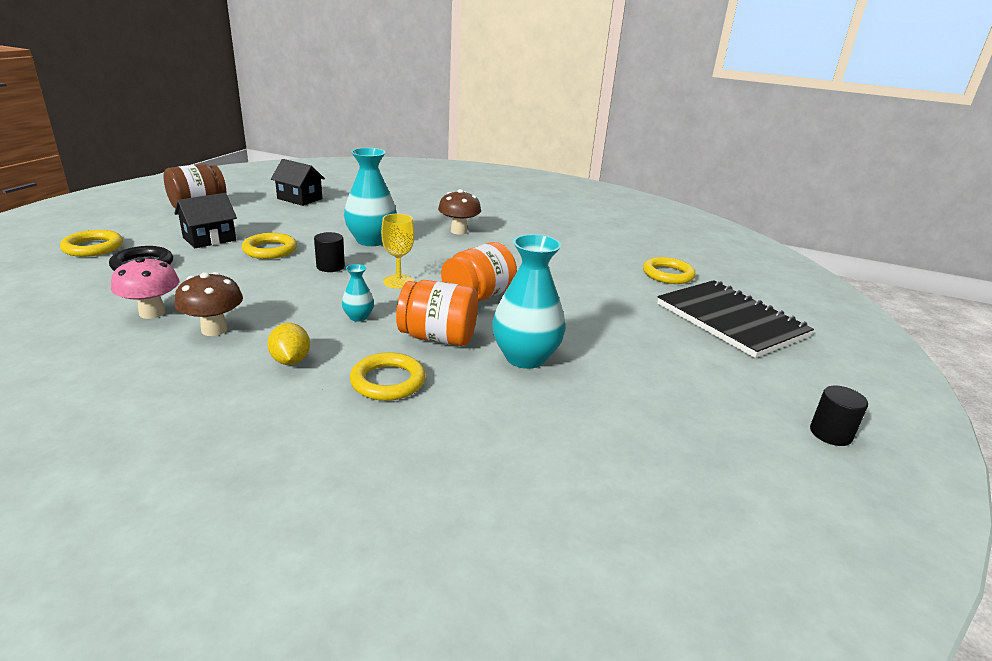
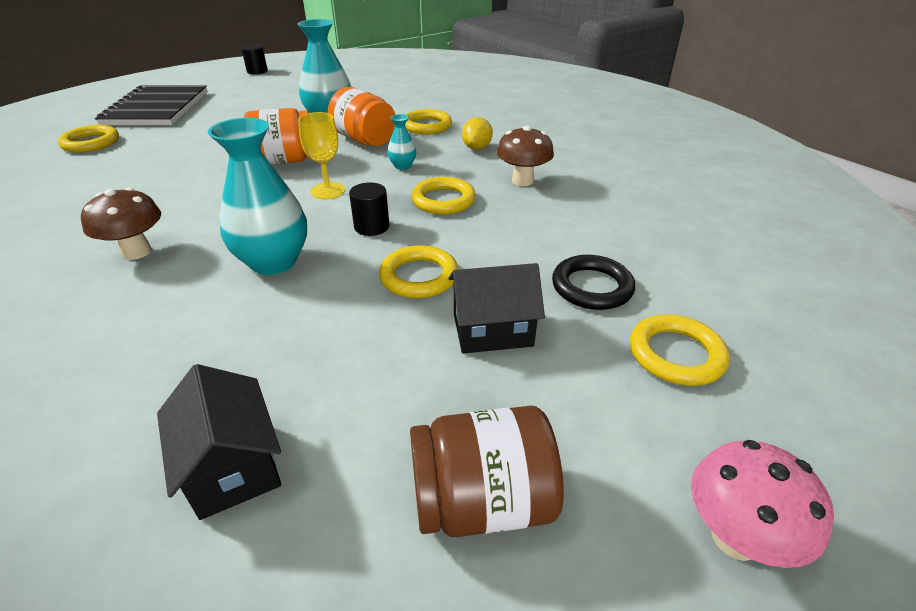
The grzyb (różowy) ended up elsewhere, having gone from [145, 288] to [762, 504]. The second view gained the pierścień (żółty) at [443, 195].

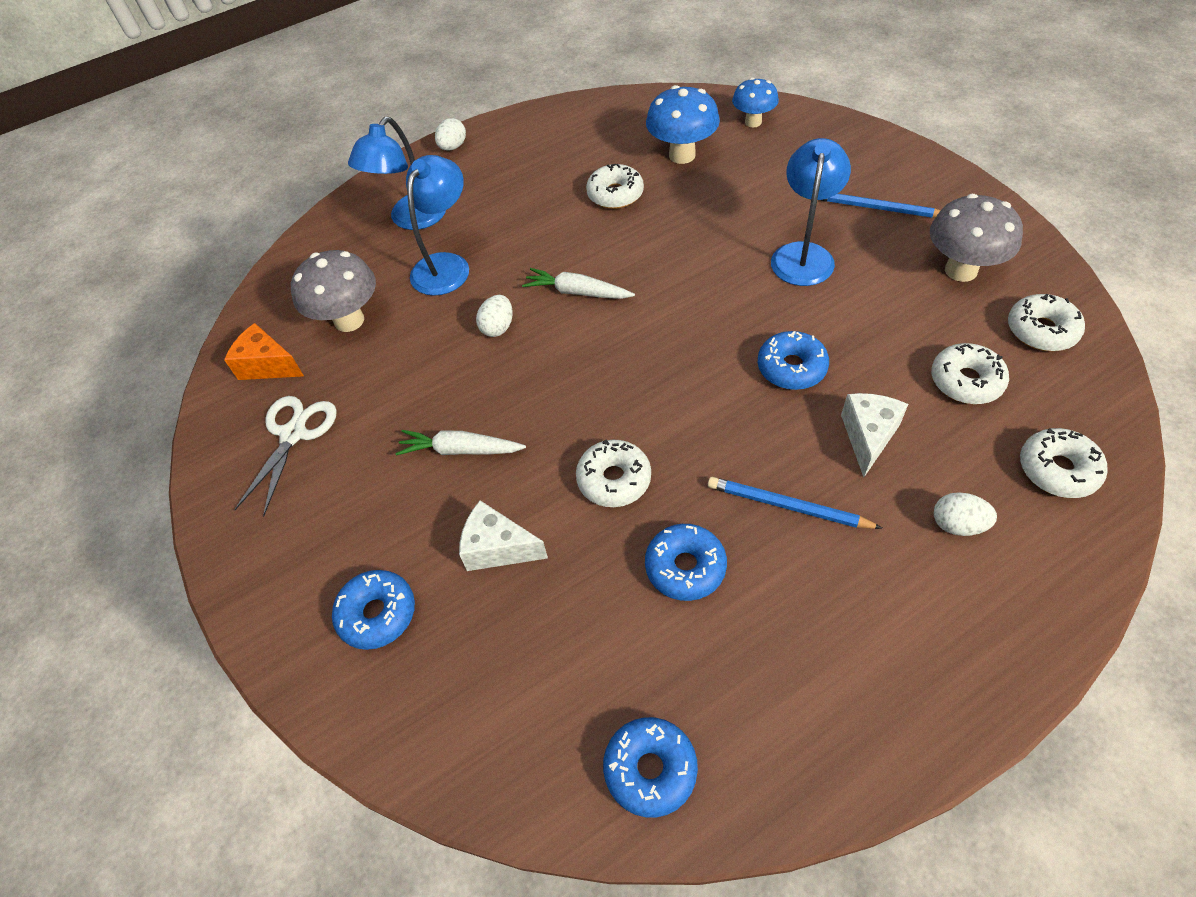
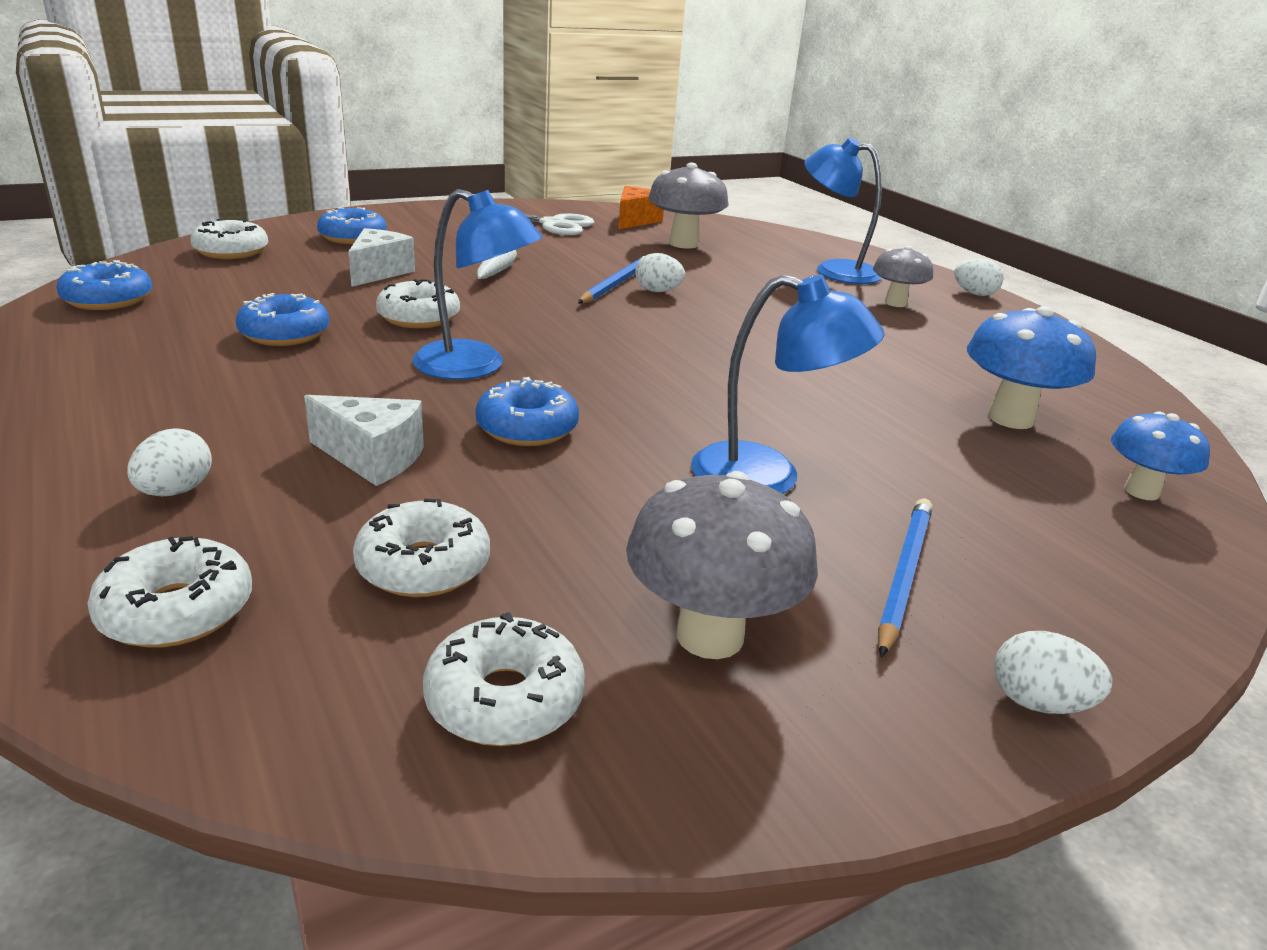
The lampka (niebieski) ended up elsewhere, having gone from [437, 225] to [477, 284]. The donut (biały) ended up elsewhere, having gone from [615, 186] to [229, 239]. The second view lost the marchewka (biały) at [578, 283]. The ołówek (niebieski) ended up elsewhere, having gone from [795, 503] to [611, 280]. The second view gained the grzyb (szary) at [903, 276]. The second view gained the jajko (biały) at [1053, 672].

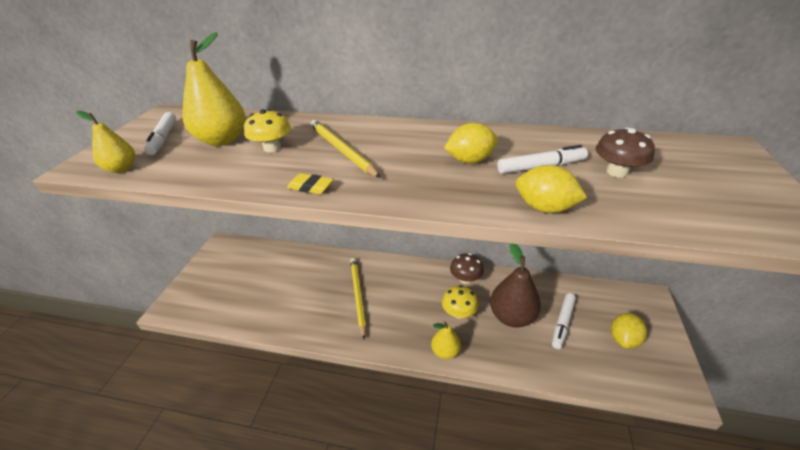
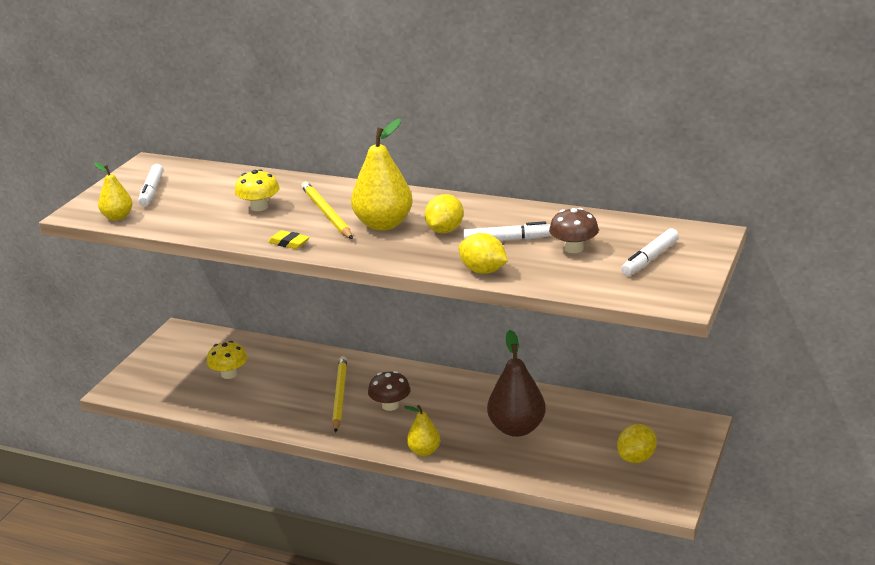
The gruszka (żółty) ended up elsewhere, having gone from [213, 89] to [382, 175]. The cytryna (żółty) at [471, 143] ended up facing another way, 60 degrees counterclockwise from before. The grzyb (brązowy) ended up elsewhere, having gone from [467, 268] to [389, 391]. The grzyb (żółty) ended up elsewhere, having gone from [460, 302] to [227, 360]. The flamaster (biały) ended up elsewhere, having gone from [564, 321] to [650, 252].

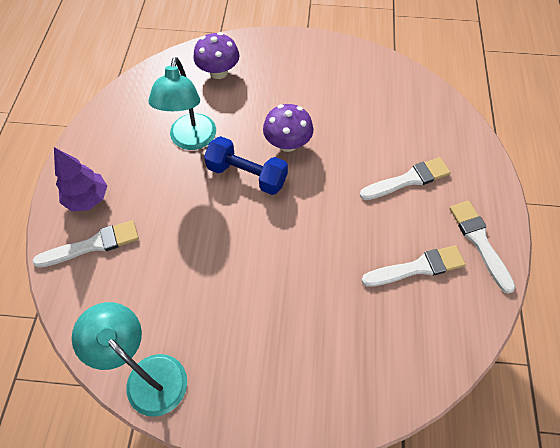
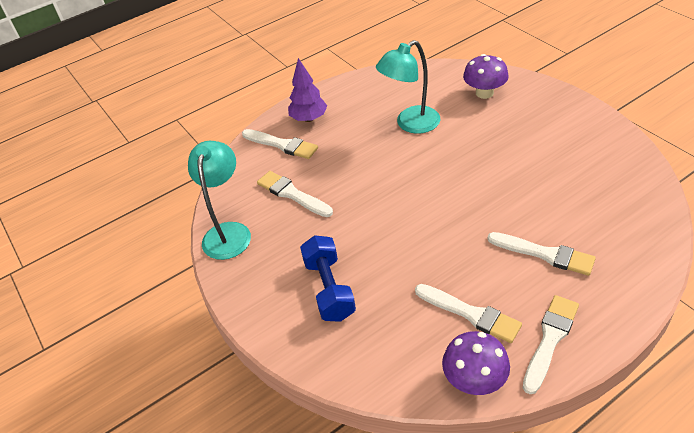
The grzyb (fioletowy) ended up elsewhere, having gone from [288, 128] to [476, 363]. The hantel (niebieski) ended up elsewhere, having gone from [246, 165] to [328, 278]. The second view gained the pędzel (biały) at [295, 194].

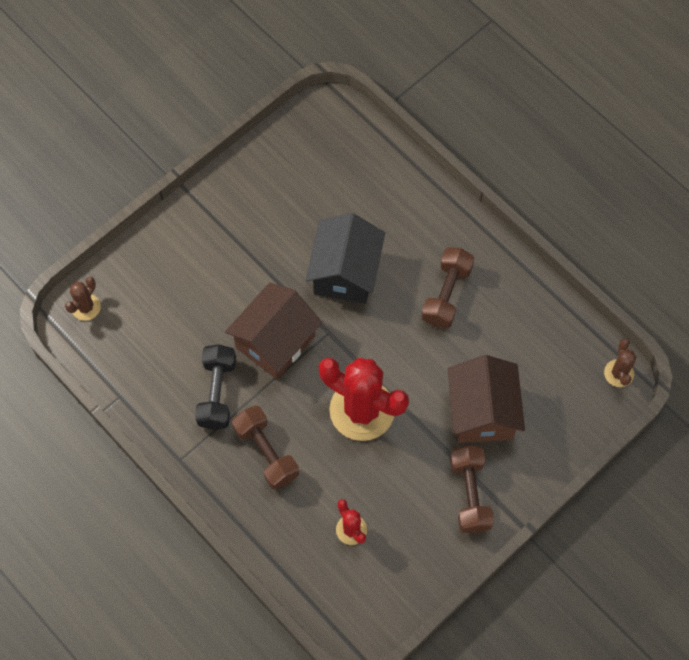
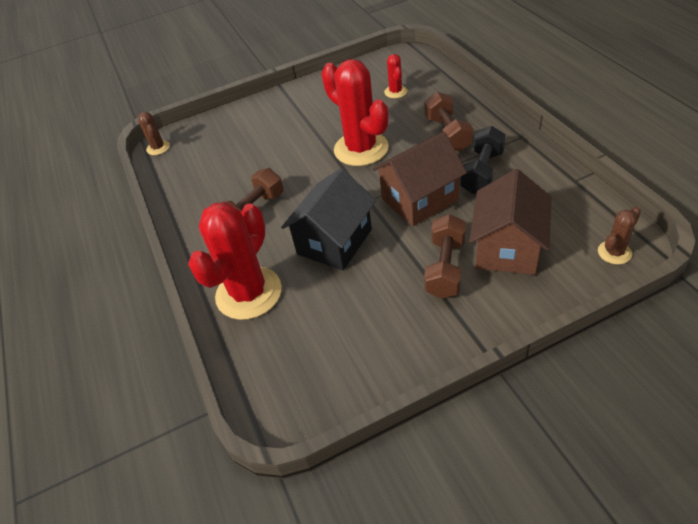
The kaktus (brązowy) at [620, 363] ended up facing another way, 45 degrees counterclockwise from before. The domek (brązowy) ended up elsewhere, having gone from [486, 399] to [510, 222]. The hantel (brązowy) ended up elsewhere, having gone from [472, 489] to [445, 256]. The second view gained the kaktus (czerwony) at [235, 261].

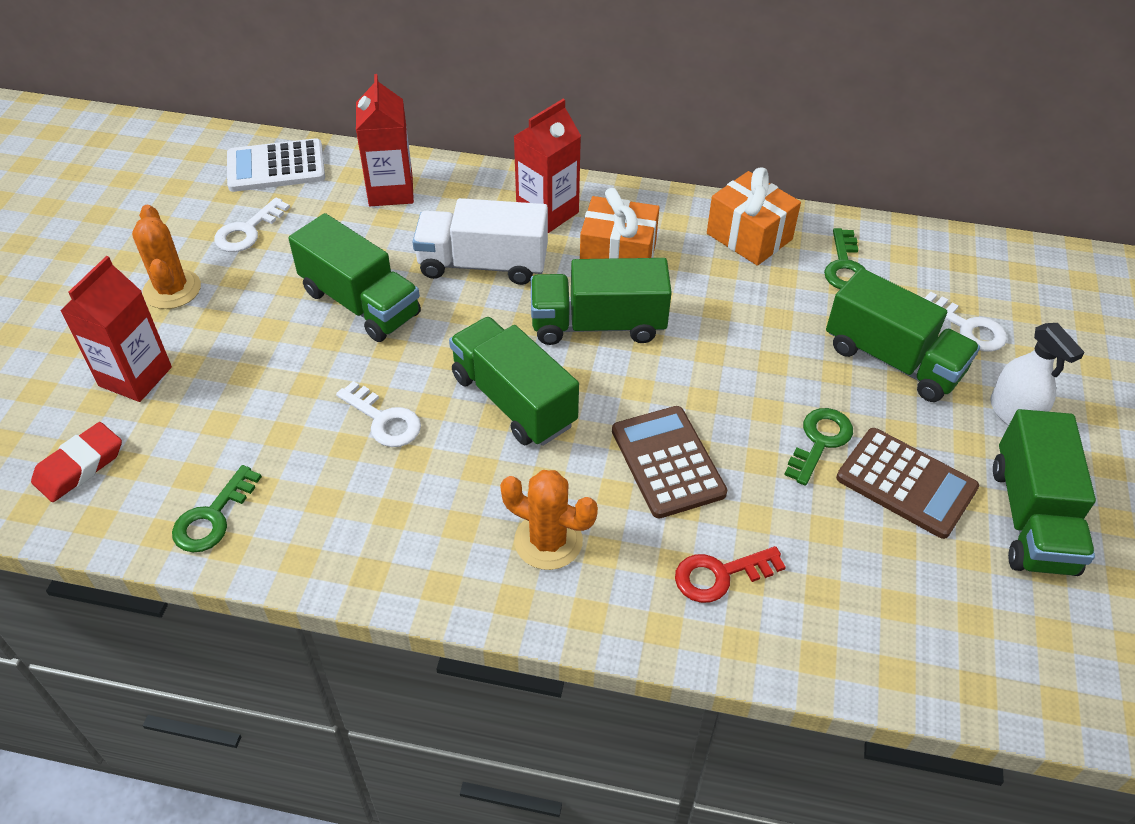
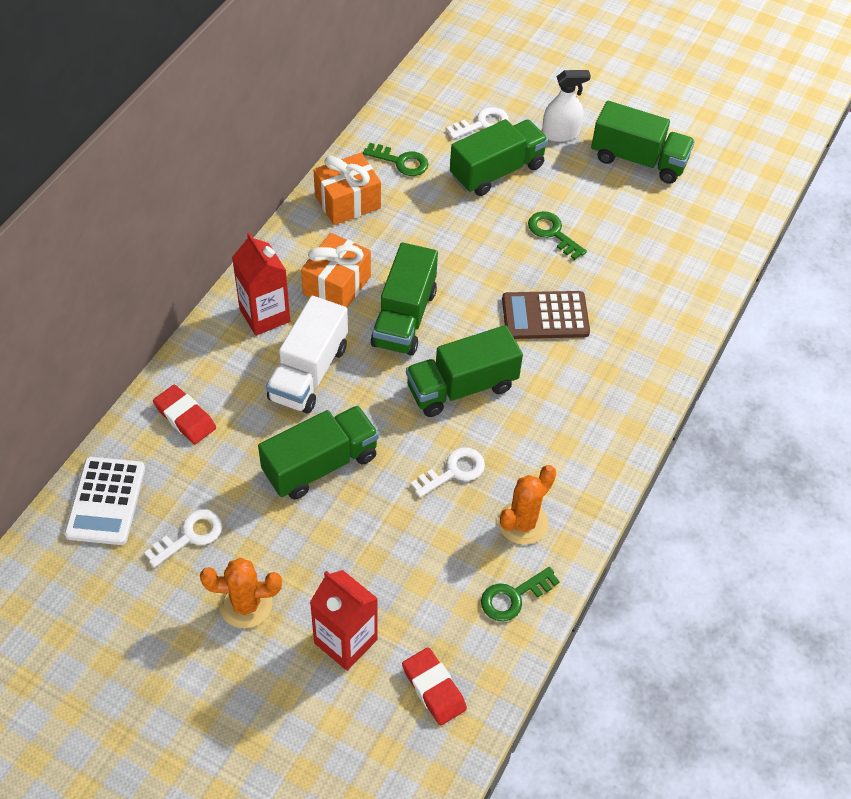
Where the karton mleka (czerwony) stood at [385, 140], the gumka do mazania (czerwony) came to stand at [184, 414]. The klucz (biały) at [252, 224] ended up facing another way, 90 degrees counterclockwise from before. The second view lost the kalkulator (brązowy) at [907, 483]. The klucz (zielony) at [217, 508] ended up facing another way, 105 degrees clockwise from before. The kaktus (pomarańczowy) ended up elsewhere, having gone from [549, 520] to [527, 505]. The second view lost the klucz (czerwony) at [730, 574].

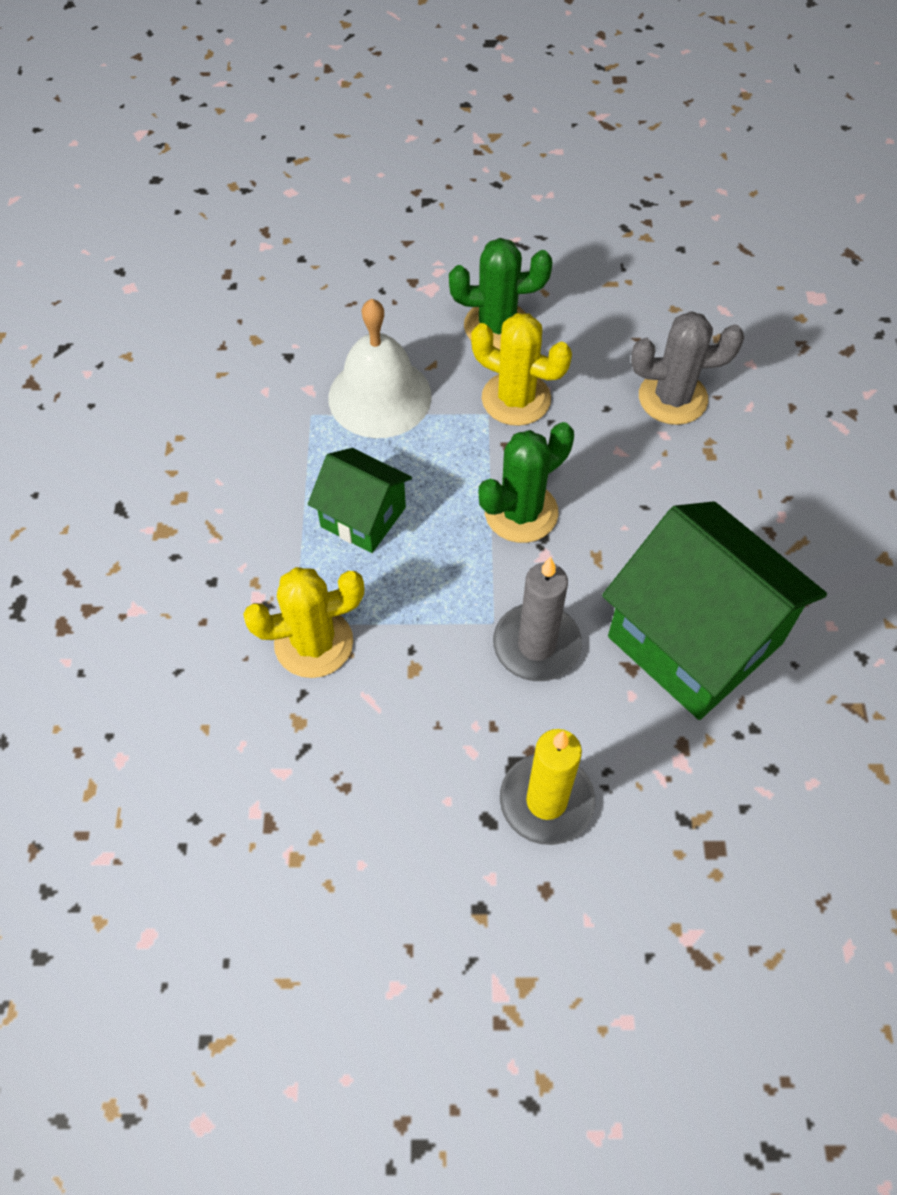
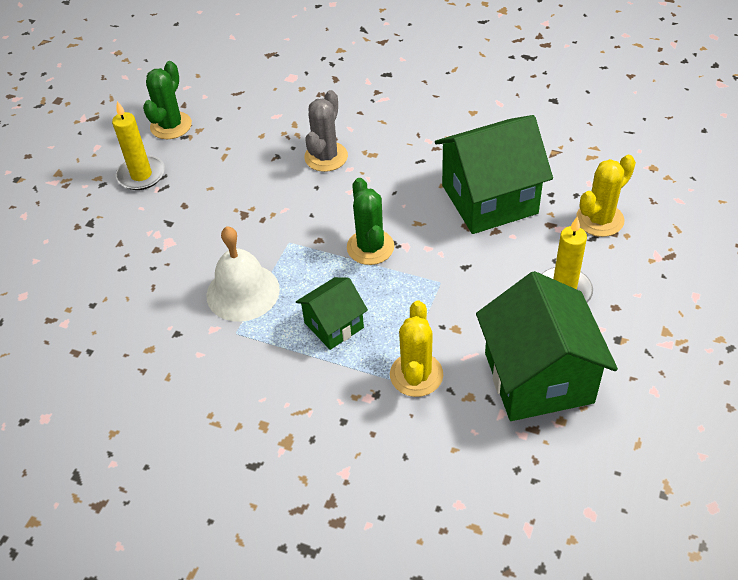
The kaktus (zielony) ended up elsewhere, having gone from [500, 293] to [167, 100]. The kaktus (żółty) ended up elsewhere, having gone from [521, 369] to [606, 196]. The second view lost the świeca (szary) at [537, 619]. The second view gained the świeca (żółty) at [138, 145]. The second view gained the domek (zielony) at [547, 346].

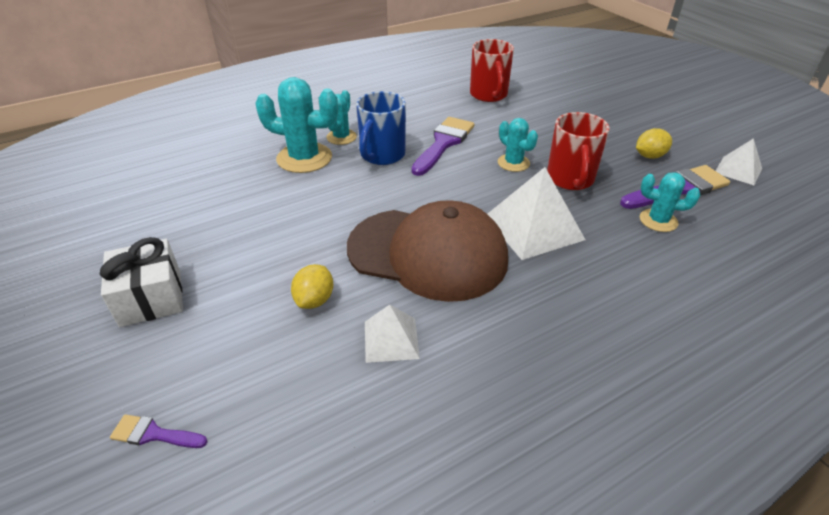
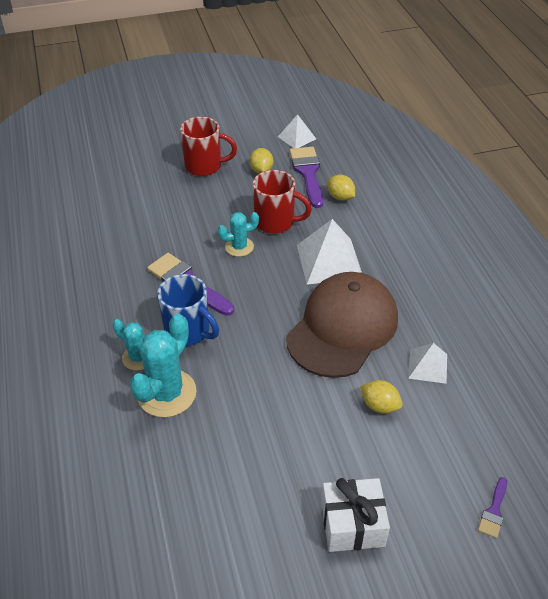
The kubek (czerwony) ended up elsewhere, having gone from [492, 70] to [208, 146]. Where the kaktus (turkusowy) stood at [670, 202], the cytryna (żółty) came to stand at [341, 188].

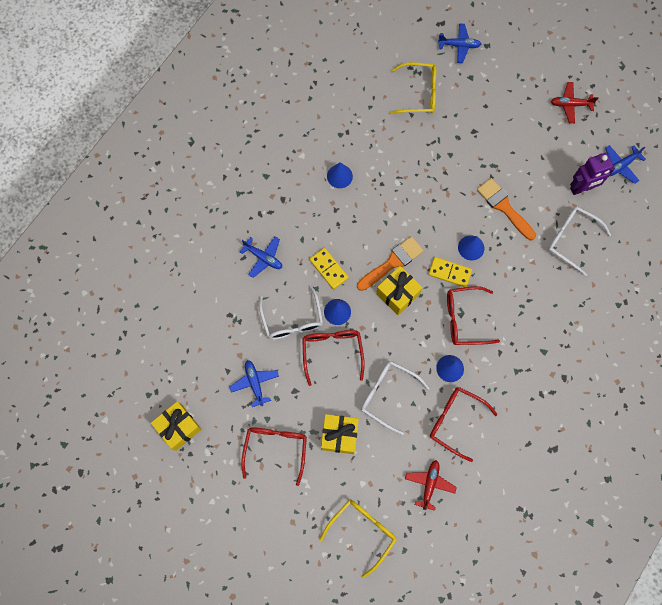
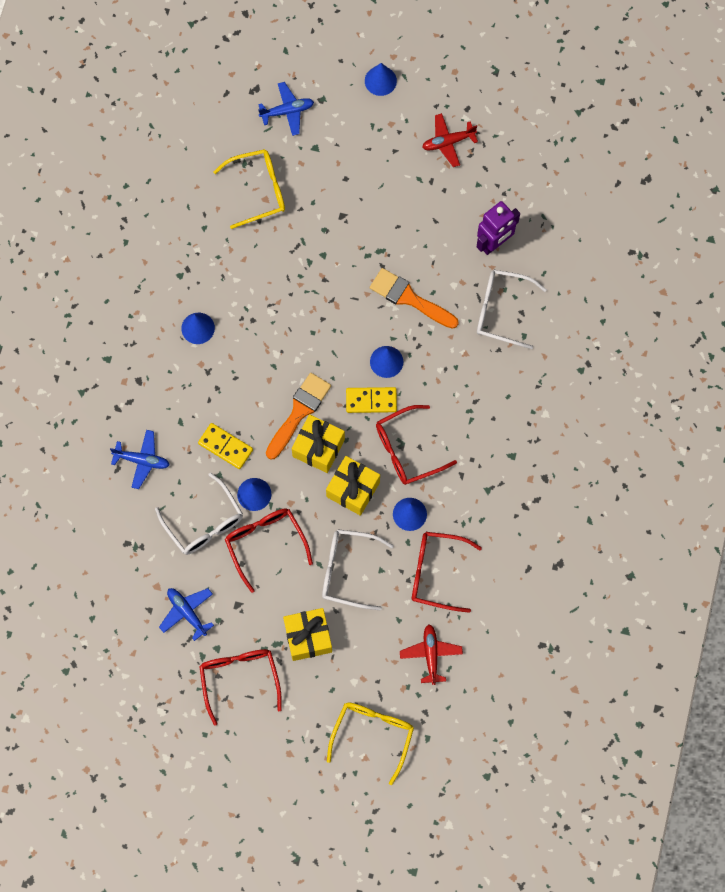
The second view lost the samolot (niebieski) at [625, 164]. The prezent (żółty) ended up elsewhere, having gone from [176, 426] to [353, 486]. The second view gained the stożek (niebieski) at [381, 79].

